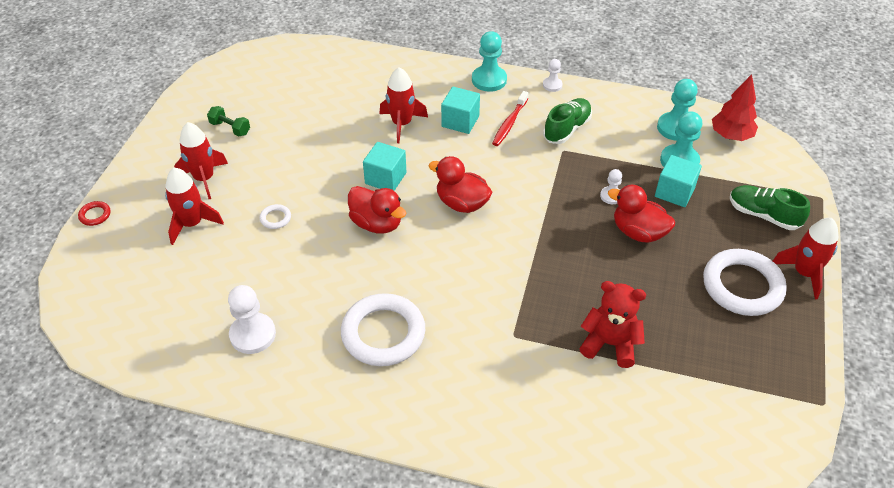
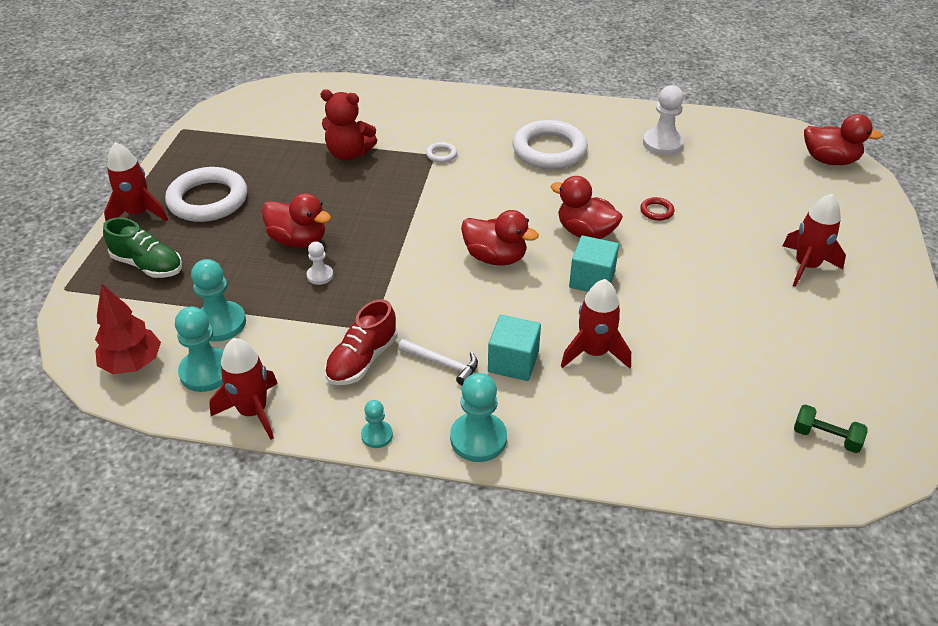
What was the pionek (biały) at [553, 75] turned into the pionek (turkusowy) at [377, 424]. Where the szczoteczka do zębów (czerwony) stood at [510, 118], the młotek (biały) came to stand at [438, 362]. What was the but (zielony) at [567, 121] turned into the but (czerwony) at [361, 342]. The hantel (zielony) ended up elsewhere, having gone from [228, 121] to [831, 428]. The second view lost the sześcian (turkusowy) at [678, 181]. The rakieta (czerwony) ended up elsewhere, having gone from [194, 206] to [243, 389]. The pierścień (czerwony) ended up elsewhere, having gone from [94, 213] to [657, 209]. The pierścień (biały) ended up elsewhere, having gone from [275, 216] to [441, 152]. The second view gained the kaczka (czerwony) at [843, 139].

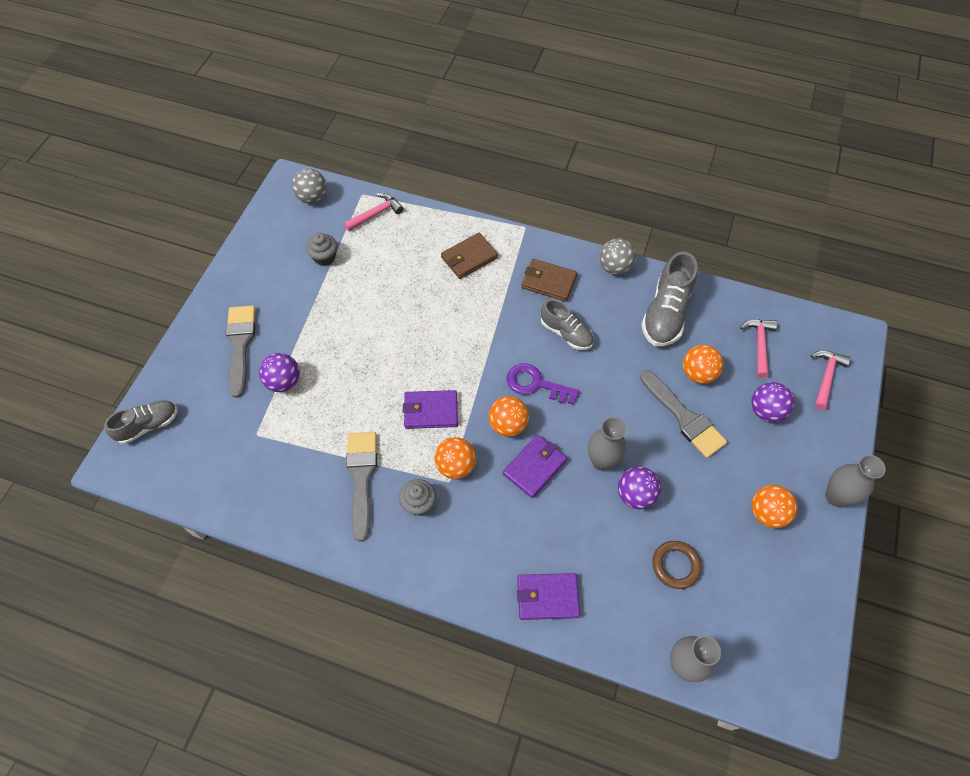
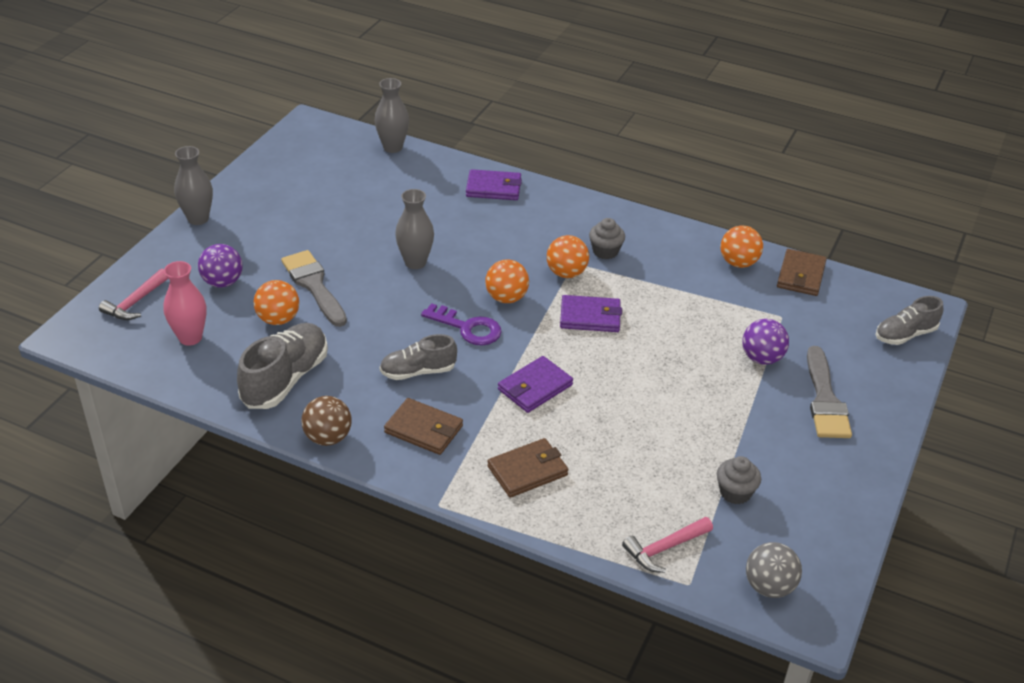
What was the piłka (szary) at [618, 256] turned into the piłka (brązowy) at [326, 421]. The but (szary) at [567, 324] ended up facing another way, 60 degrees counterclockwise from before. Where the młotek (różowy) stood at [758, 348], the wazon (różowy) came to stand at [184, 303]. The second view lost the pędzel (szary) at [361, 487]. The portfel (fioletowy) ended up elsewhere, having gone from [535, 466] to [535, 384]. The second view lost the piłka (fioletowy) at [639, 488]. The piłka (pomarańczowy) ended up elsewhere, having gone from [774, 506] to [742, 246]. The second view lost the pierścień (brązowy) at [676, 565]. The second view gained the portfel (brązowy) at [802, 272].

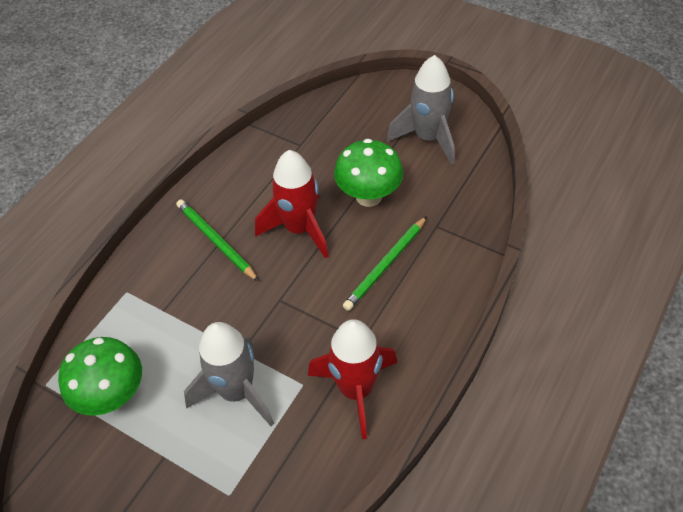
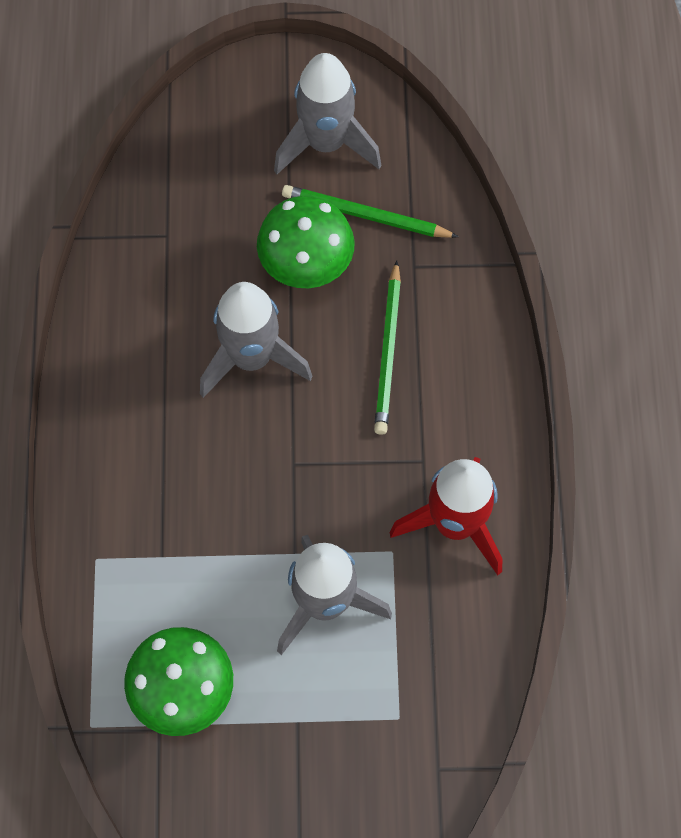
What was the rakieta (czerwony) at [292, 204] turned into the rakieta (szary) at [256, 340]. The ołówek (zielony) ended up elsewhere, having gone from [217, 240] to [370, 211].

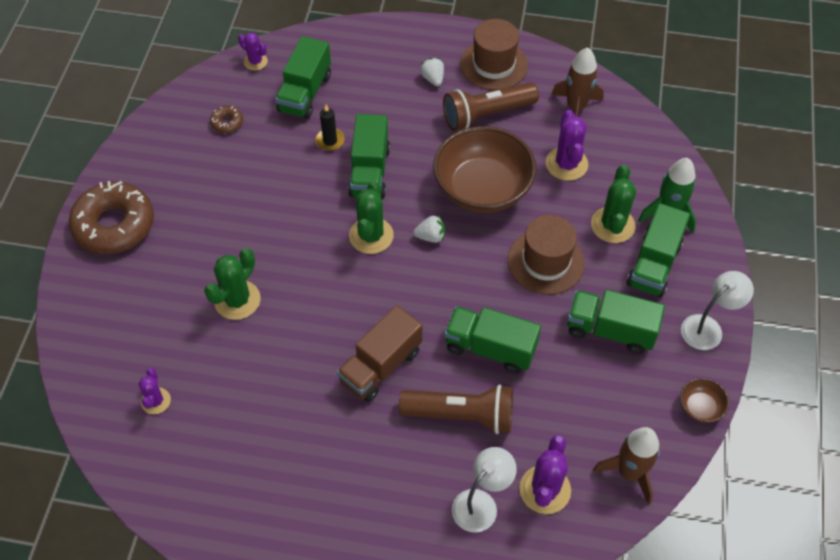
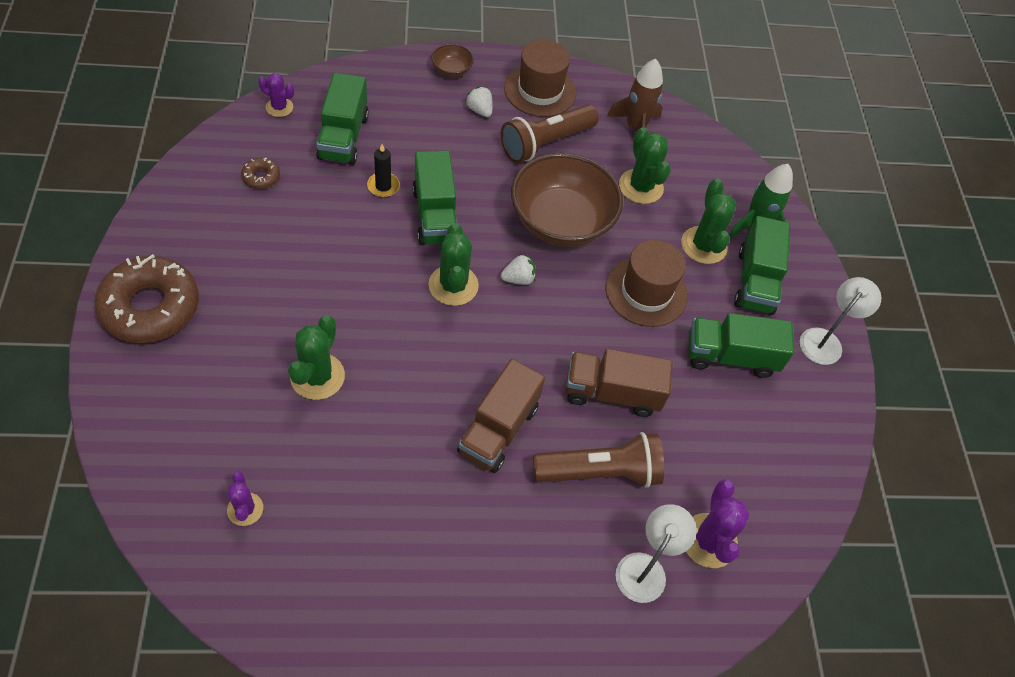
What was the kaktus (fioletowy) at [567, 145] turned into the kaktus (zielony) at [645, 165]. What was the ciężarówka (zielony) at [492, 340] turned into the ciężarówka (brązowy) at [619, 383]. The miska (brązowy) ended up elsewhere, having gone from [704, 400] to [452, 61]. The second view lost the rakieta (brązowy) at [626, 466].

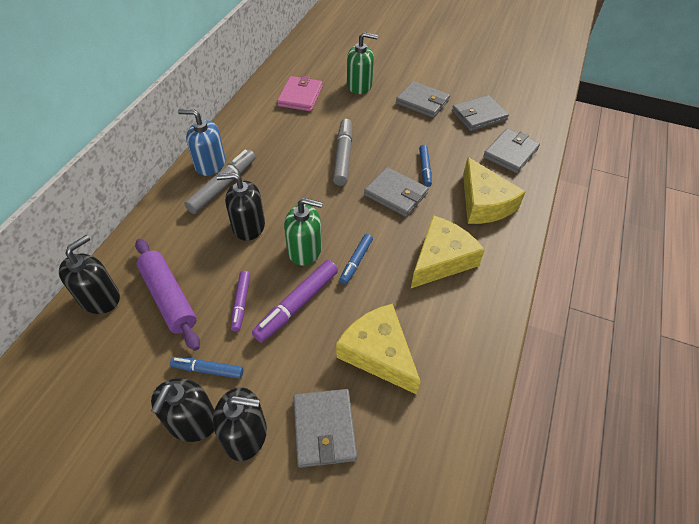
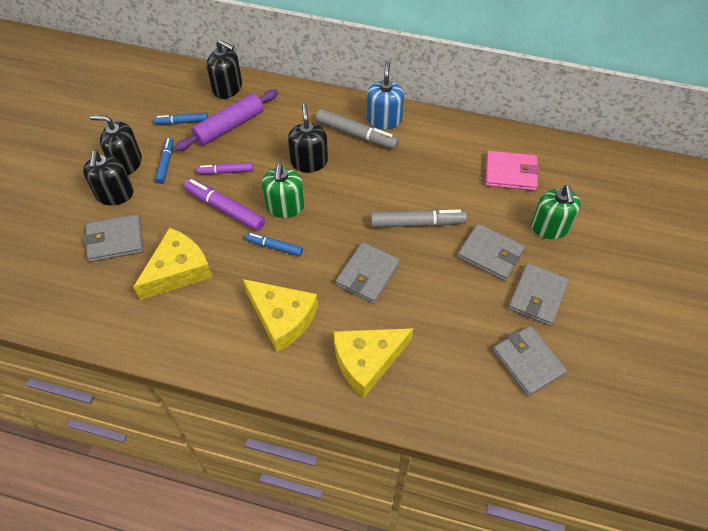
The portfel (szary) ended up elsewhere, having gone from [511, 150] to [491, 252]. The flamaster (niebieski) ended up elsewhere, having gone from [425, 166] to [181, 119].

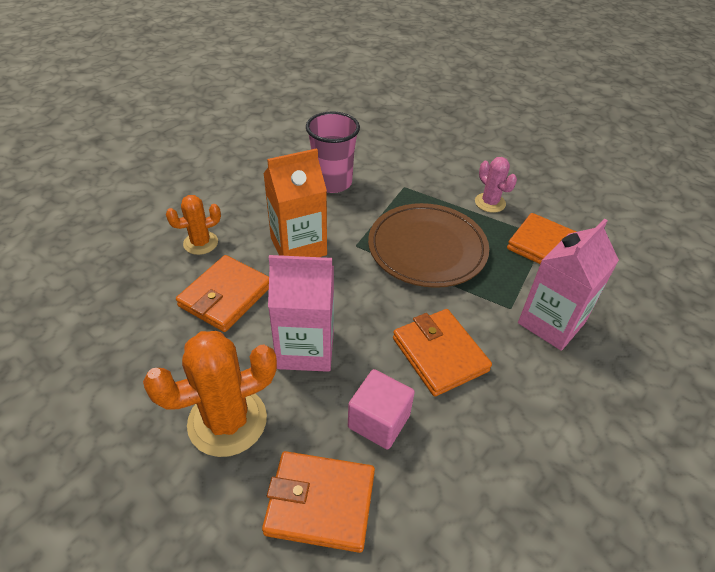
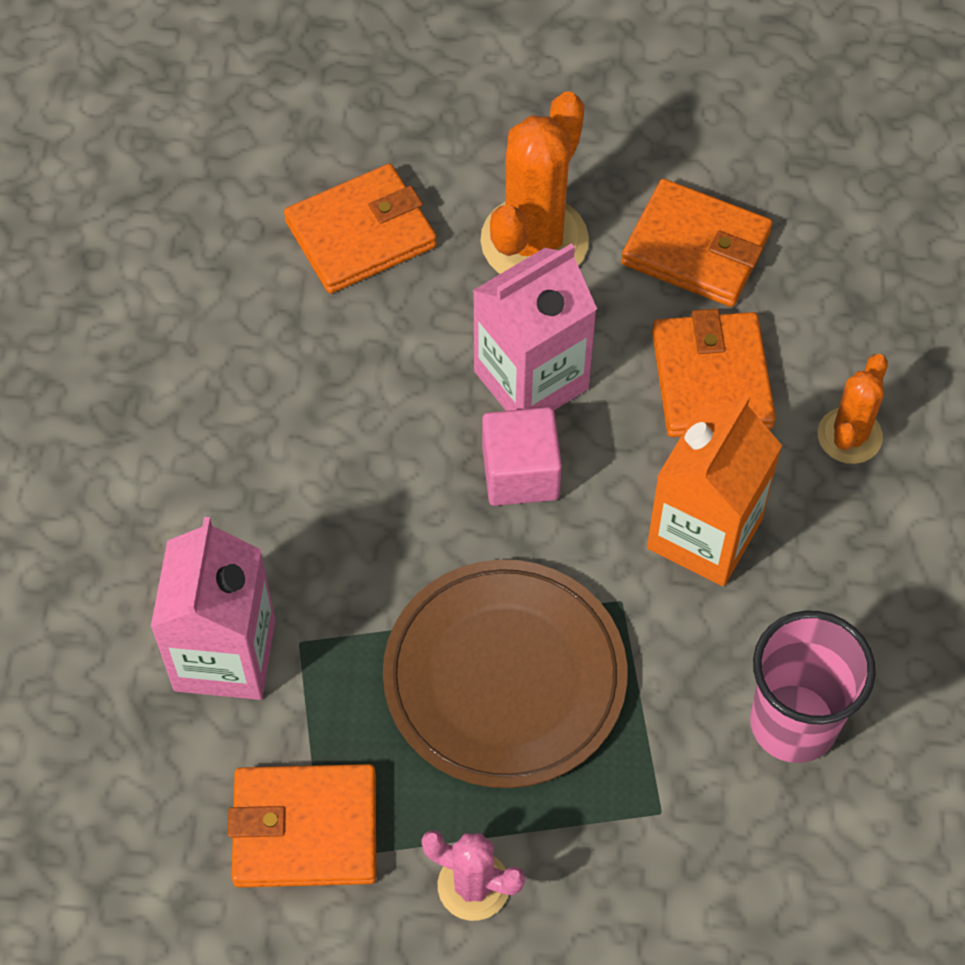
The portfel (pomarańczowy) ended up elsewhere, having gone from [442, 352] to [697, 243]. The sześcian (różowy) ended up elsewhere, having gone from [381, 409] to [522, 456].

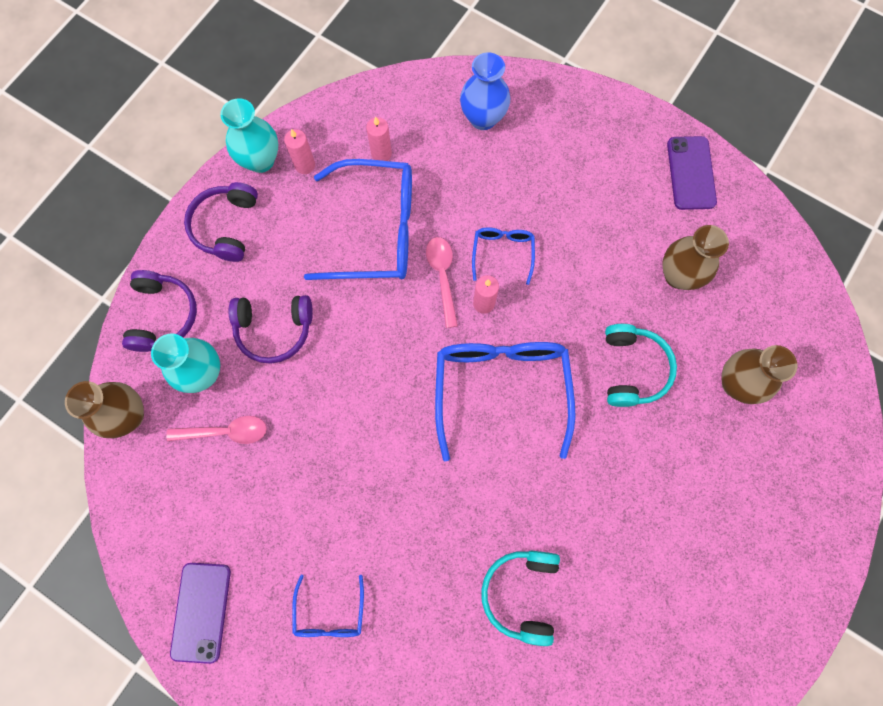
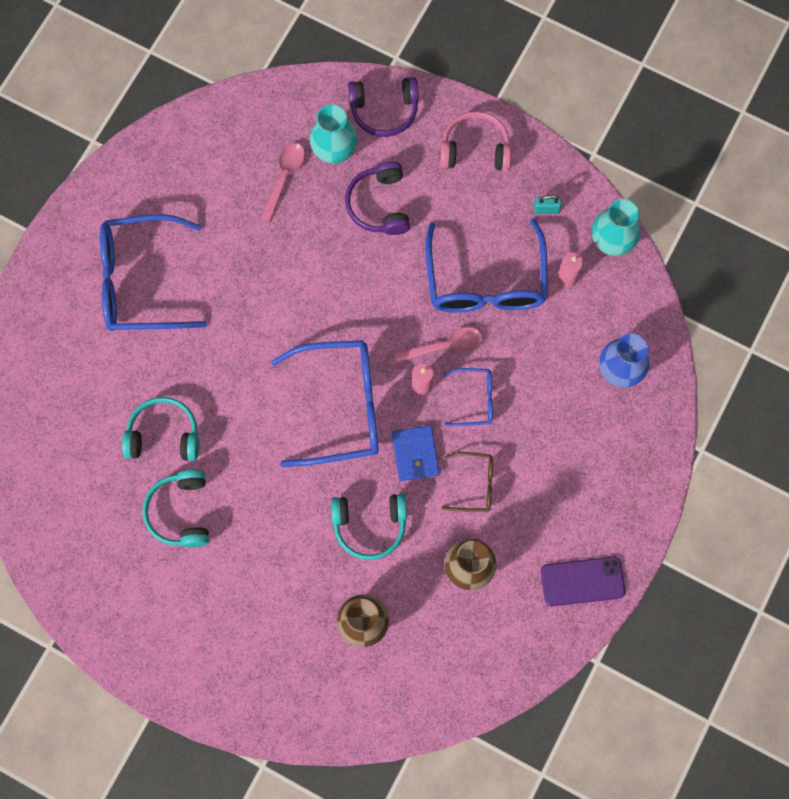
The wazon (turkusowy) ended up elsewhere, having gone from [249, 135] to [616, 227]. Where the świeca (różowy) stood at [299, 151], the kłódka (turkusowy) came to stand at [548, 204]. What was the słuchawki (fioletowy) at [221, 222] turned into the słuchawki (różowy) at [476, 141]. The second view lost the wazon (brązowy) at [104, 409]. The łyżka (różowy) at [216, 430] ended up facing another way, 150 degrees counterclockwise from before. The second view lost the telefon (fioletowy) at [200, 613]. The size of the okulary (niebieski) at [328, 606] changed by a factor of 2.06. The second view gained the portfel (niebieski) at [416, 453]. The second view gained the okulary (brązowy) at [467, 481]. The second view gained the słuchawki (turkusowy) at [175, 508].

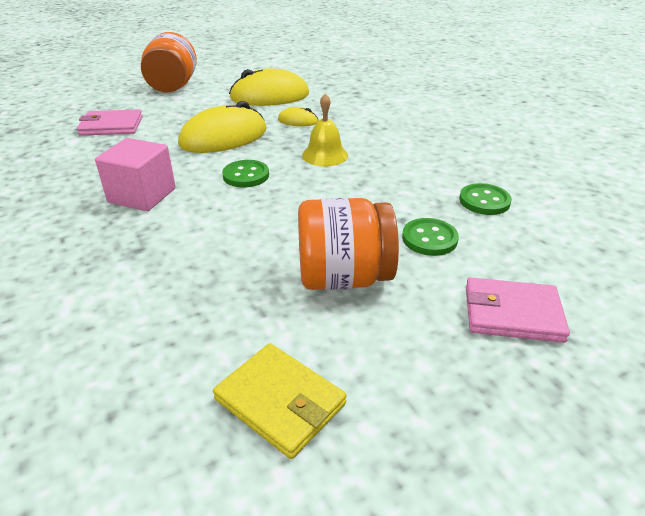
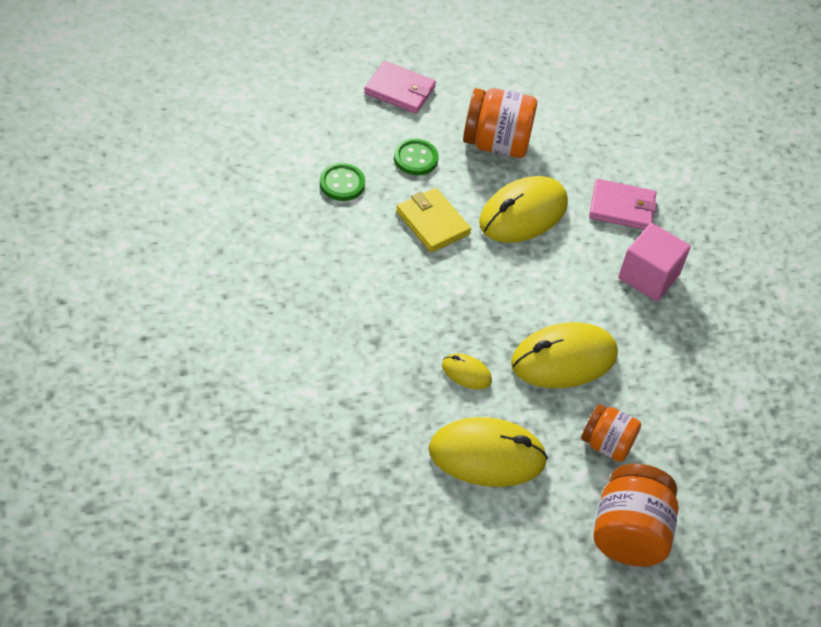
The second view lost the dzwonek (żółty) at [325, 129]. The portfel (różowy) ended up elsewhere, having gone from [109, 122] to [623, 204]. The second view lost the guzik (zielony) at [245, 173]. The portfel (żółty) ended up elsewhere, having gone from [280, 401] to [433, 220]. The second view gained the myszka (żółty) at [523, 209]. The second view gained the słoik (pomarańczowy) at [611, 433].

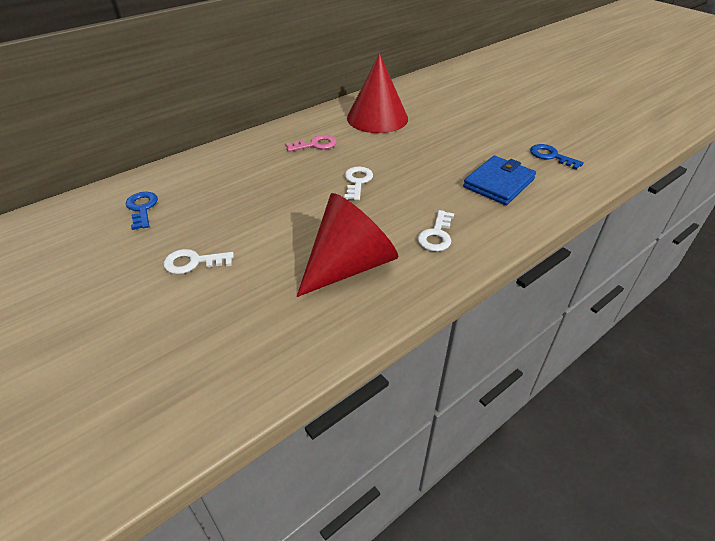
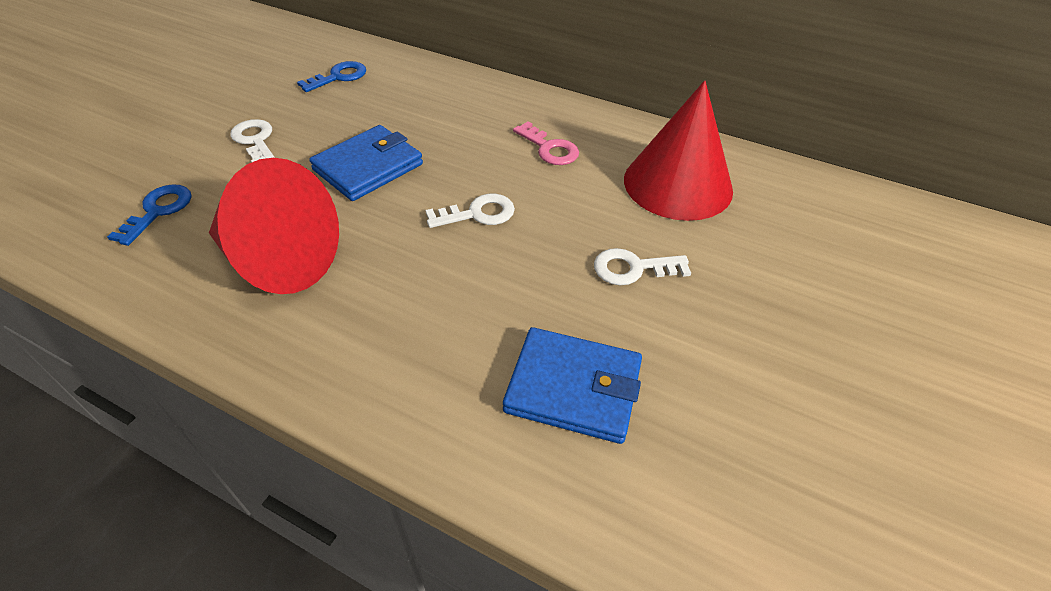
The klucz (niebieski) ended up elsewhere, having gone from [557, 157] to [149, 215]. The klucz (biały) ended up elsewhere, having gone from [436, 231] to [642, 266]. The second view gained the portfel (niebieski) at [366, 163].

